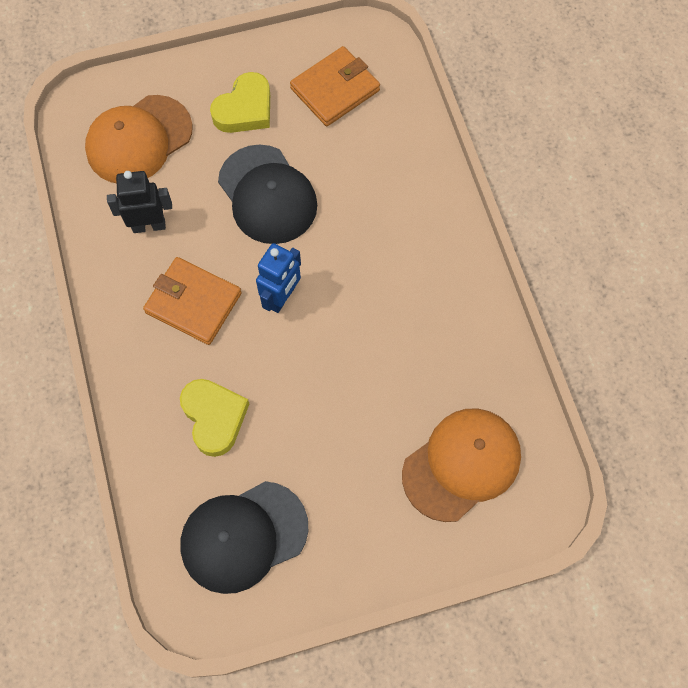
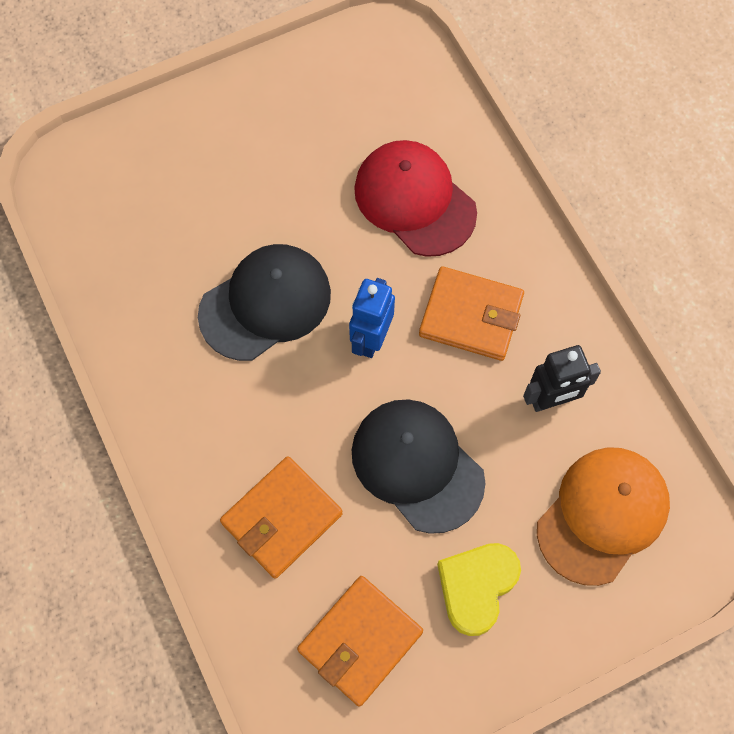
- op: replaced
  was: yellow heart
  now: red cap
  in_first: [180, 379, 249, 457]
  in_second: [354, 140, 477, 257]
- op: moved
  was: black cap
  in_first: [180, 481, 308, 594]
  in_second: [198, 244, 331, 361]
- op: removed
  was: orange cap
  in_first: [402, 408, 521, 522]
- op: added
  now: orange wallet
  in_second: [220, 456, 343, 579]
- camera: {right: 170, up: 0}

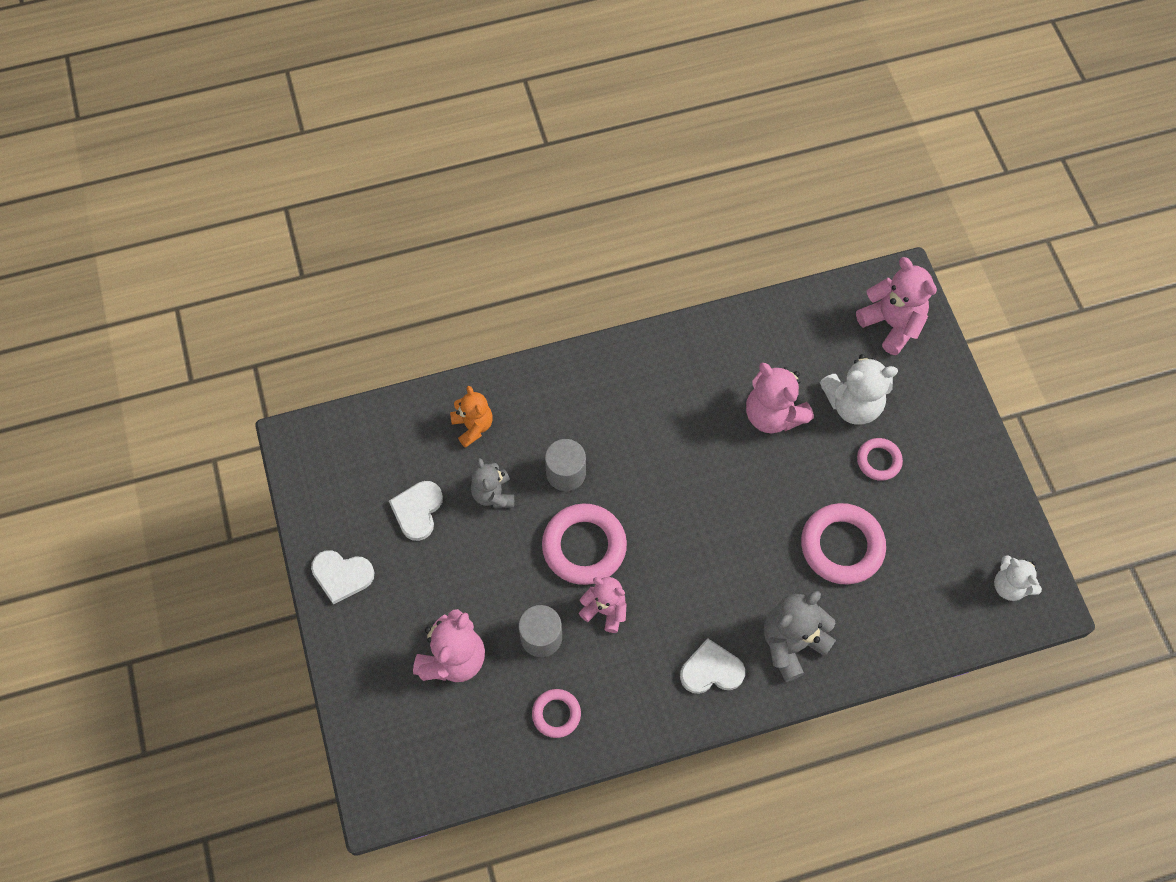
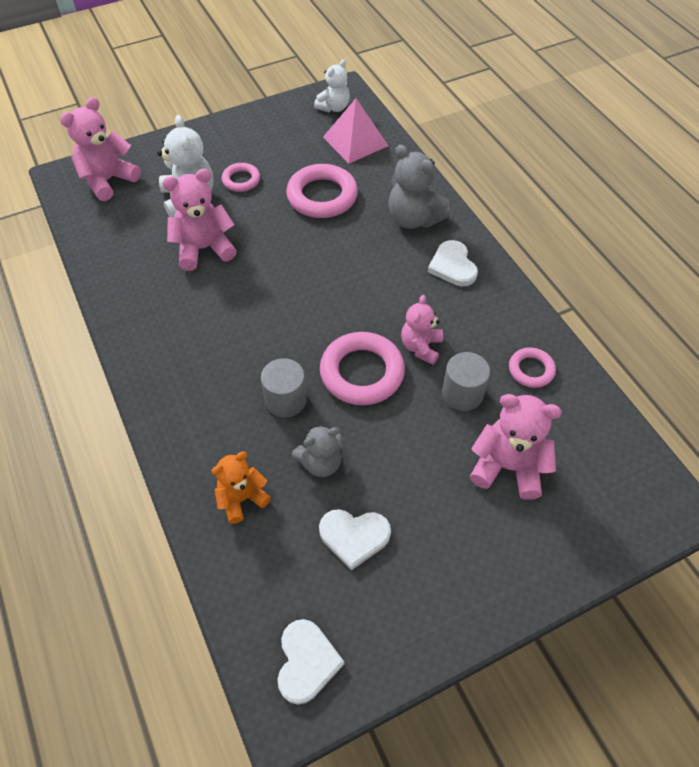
- op: moved
  was: white heart
  in_first: [311, 550, 375, 605]
  in_second: [277, 619, 345, 705]
- op: turned
  was: pink teddy bear
  in_first: [746, 363, 814, 433]
  in_second: [162, 169, 237, 271]
  clockwise: -150
- op: added
  now: pink pyramid
  in_second: [323, 99, 388, 163]
- camera: {right: -100, up: -10}

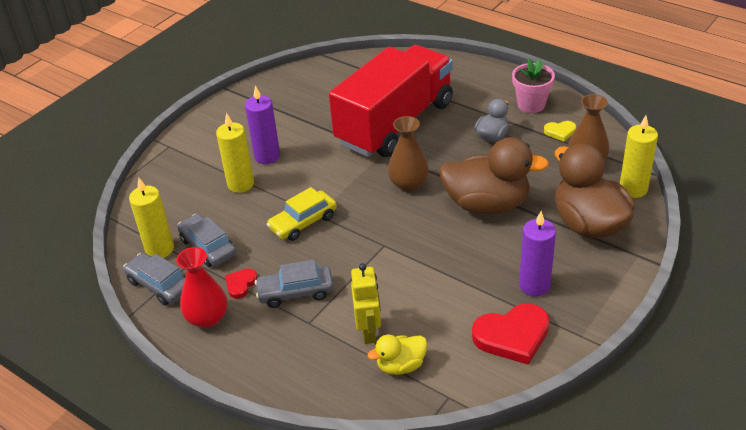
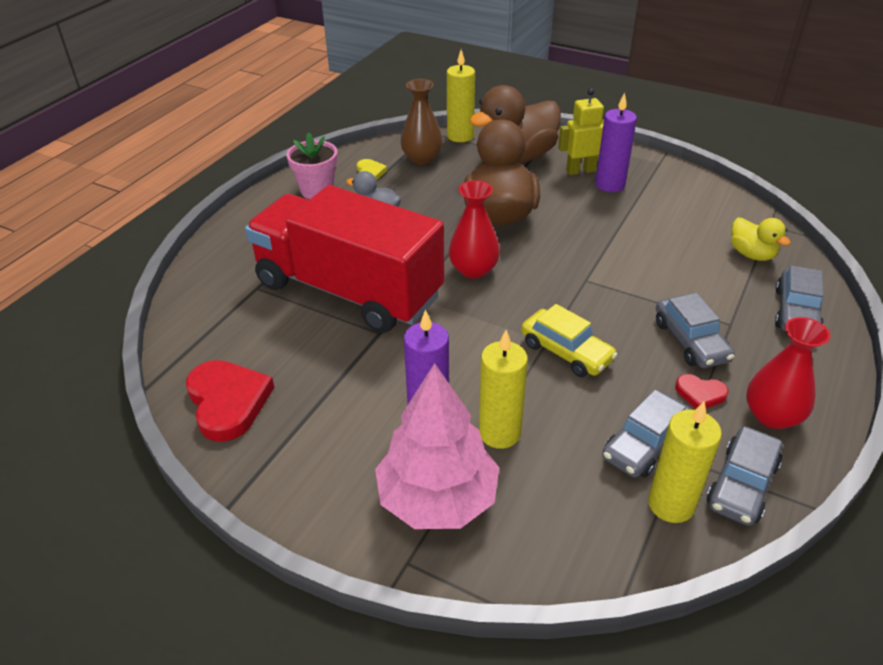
- op: moved
  was: yellow robot
  in_first: [351, 263, 381, 344]
  in_second: [558, 88, 604, 175]
- op: recoloured
  was: brown vase
  now: red vase
  in_first: [388, 116, 429, 192]
  in_second: [449, 180, 500, 279]
- op: moved
  was: red heart
  in_first: [472, 303, 550, 365]
  in_second: [186, 360, 274, 442]
- op: added
  now: pink tree
  in_second: [375, 363, 499, 529]
- op: added
  now: grey car
  in_second: [775, 265, 824, 331]
- camera: {right: -100, up: 0}

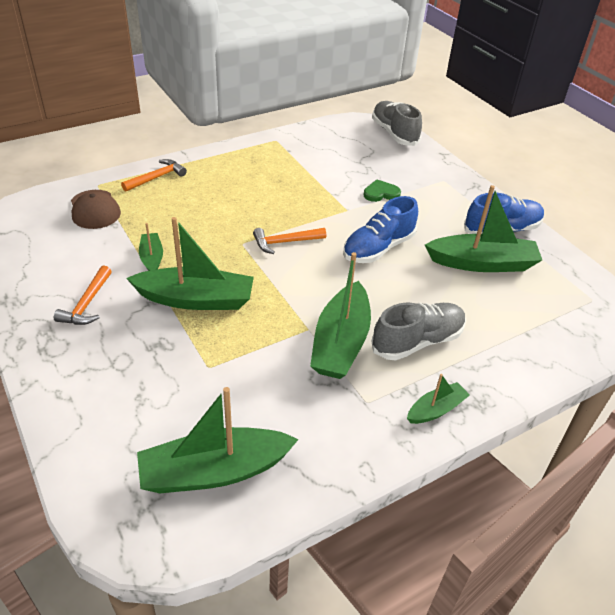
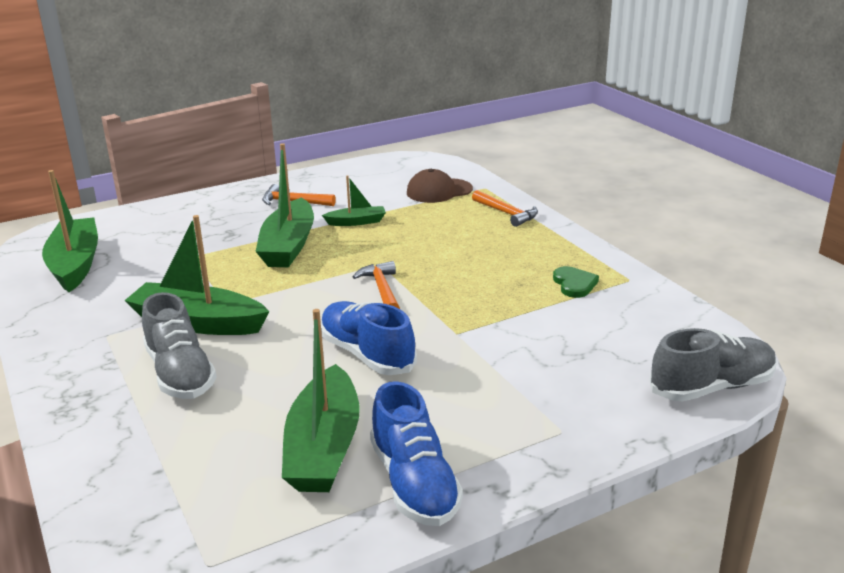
- op: moved
  was: green heart
  in_first: [364, 179, 401, 202]
  in_second: [553, 266, 599, 298]
- op: removed
  was: green boat
  in_first: [407, 374, 470, 424]
- camera: {right: 95, up: -15}

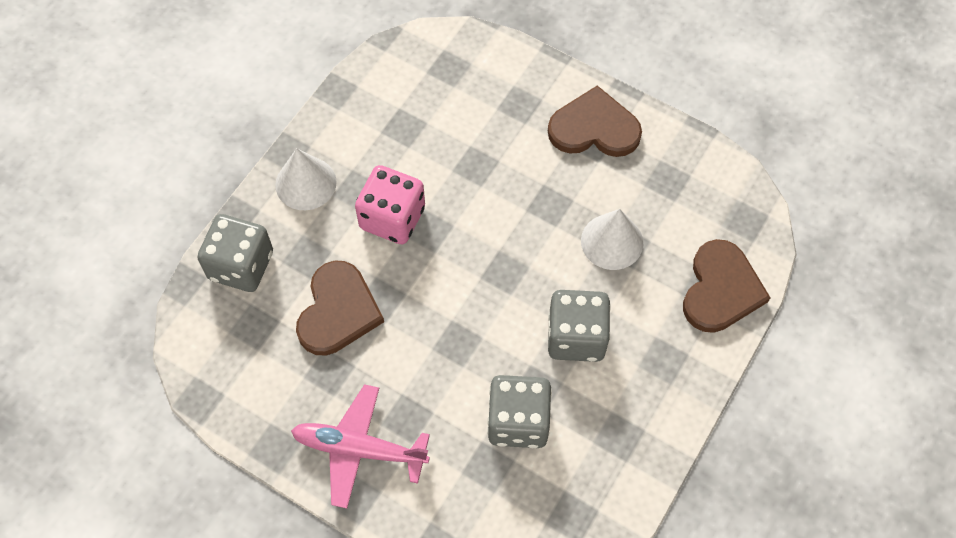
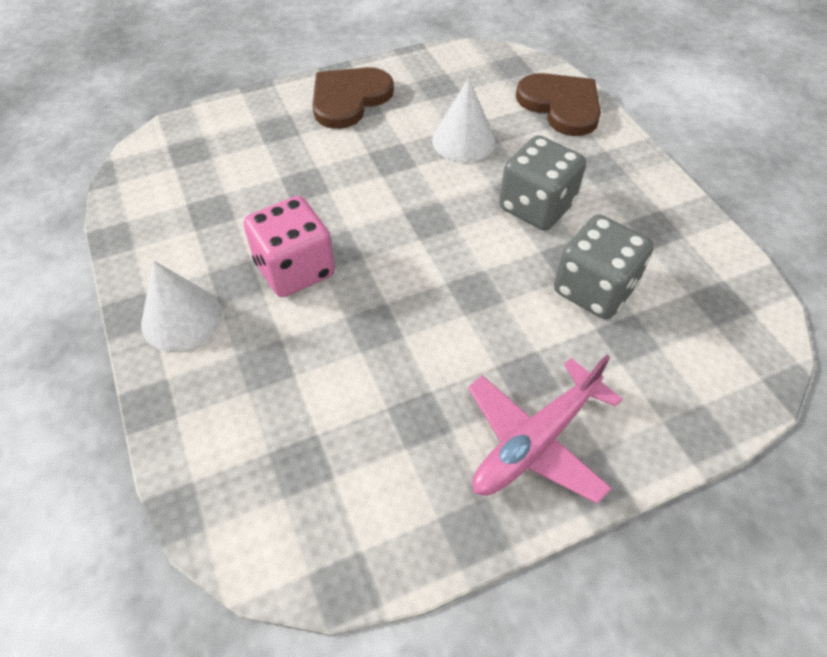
- op: removed
  was: grey dice
  in_first: [198, 214, 273, 292]
- op: removed
  was: brown heart
  in_first: [296, 261, 384, 356]
- camera: {right: -55, up: -10}

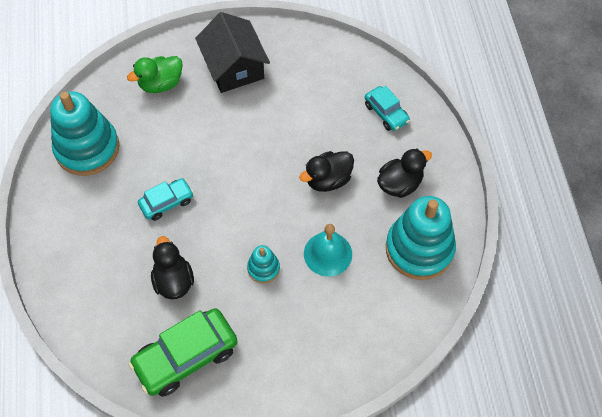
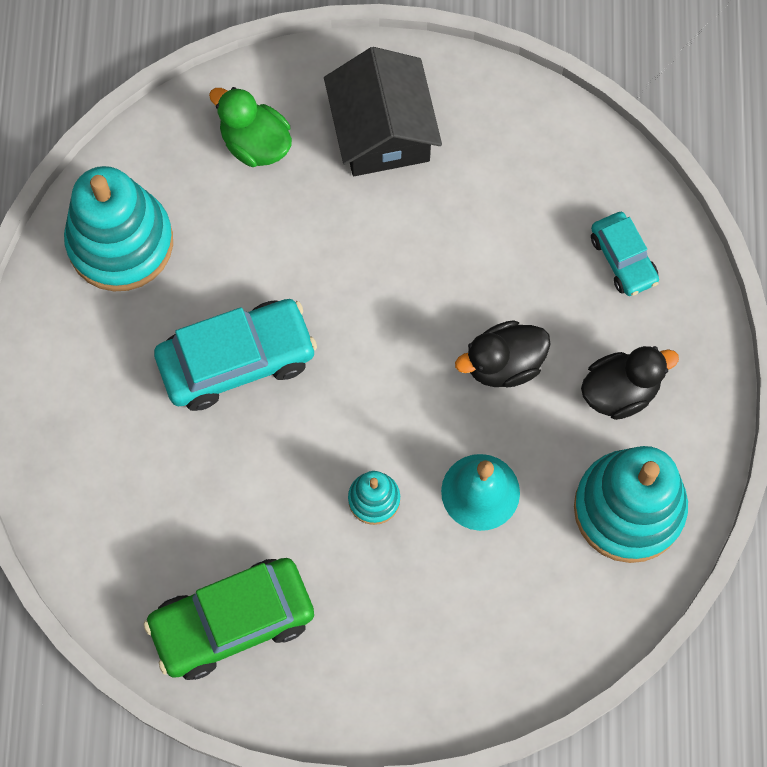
- op: turned
  was: green duck
  in_first: [127, 56, 183, 93]
  in_second: [209, 87, 292, 167]
  clockwise: 60
- op: resized
  was: turquoise car
  in_first: [138, 178, 194, 221]
  in_second: [154, 299, 317, 411]
  ratio: 1.76
- op: removed
  was: black duck
  in_first: [151, 236, 194, 299]
- camera: {right: 10, up: 10}

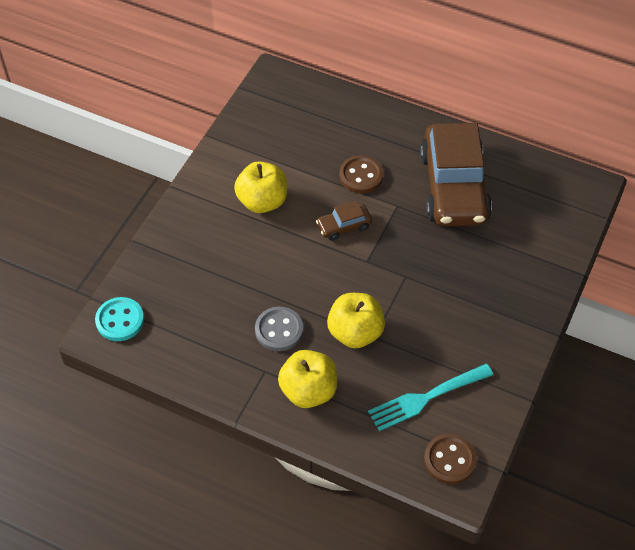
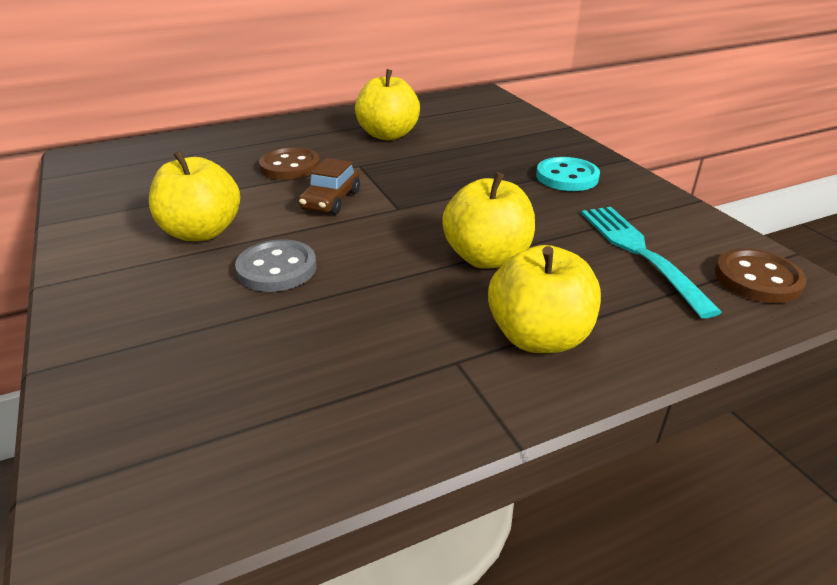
- op: moved
  was: turquoise button
  in_first: [95, 297, 144, 341]
  in_second: [536, 157, 600, 191]
- op: moved
  was: grey button
  in_first: [255, 307, 303, 351]
  in_second: [235, 239, 316, 292]
- op: turned
  was: turquoise fork
  in_first: [368, 364, 493, 431]
  in_second: [581, 207, 722, 318]
  clockwise: 150
- op: replaced
  was: brown car
  now: yellow apple
  in_first: [420, 123, 492, 226]
  in_second: [355, 69, 420, 140]
- camera: {right: -50, up: -20}

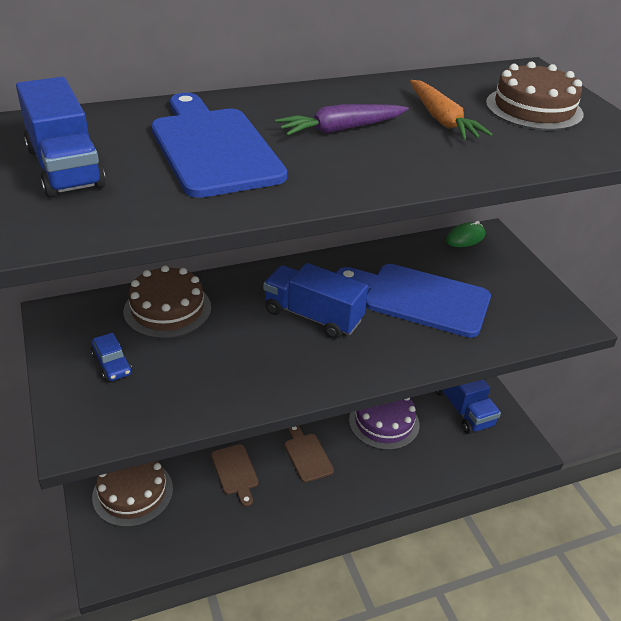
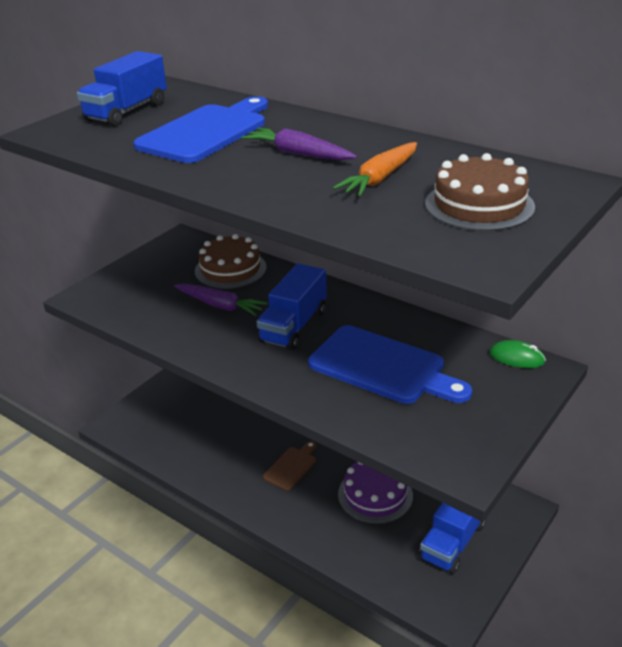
- op: removed
  was: blue car
  in_first: [91, 333, 132, 381]
- op: removed
  was: brown cake
  in_first: [92, 461, 173, 527]
- op: removed
  was: brown cutting board
  in_first: [211, 444, 258, 507]
- op: turned
  was: blue truck
  in_first: [263, 263, 368, 339]
  in_second: [257, 263, 327, 350]
  clockwise: -150
- op: turned
  was: blue cutting board
  in_first: [336, 264, 491, 338]
  in_second: [308, 325, 472, 404]
  clockwise: 135
- op: added
  now: purple carrot
  in_second: [174, 283, 268, 316]
- camera: {right: 60, up: -5}

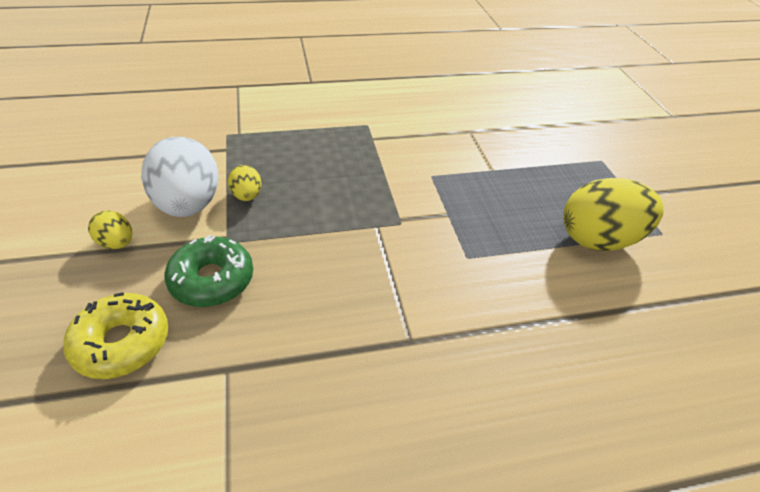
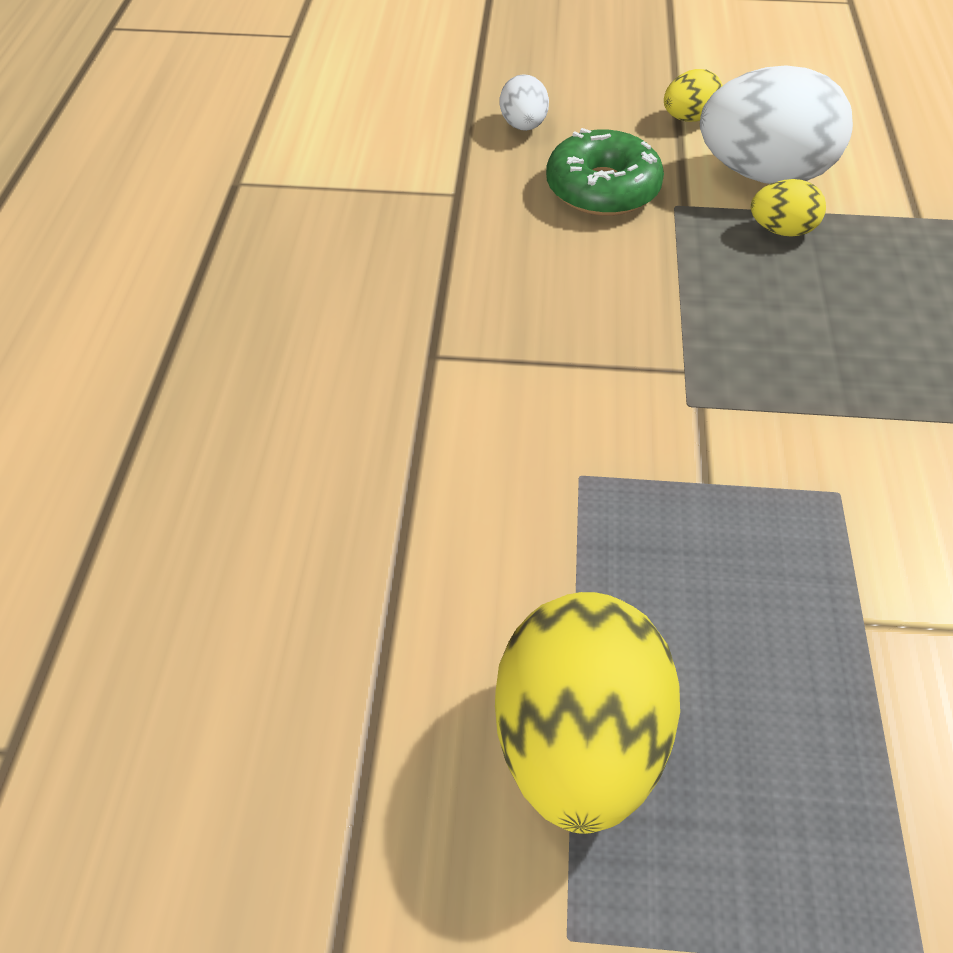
- op: replaced
  was: yellow donut
  now: white egg
  in_first: [63, 292, 168, 379]
  in_second: [499, 74, 549, 131]
- camera: {right: 110, up: 5}

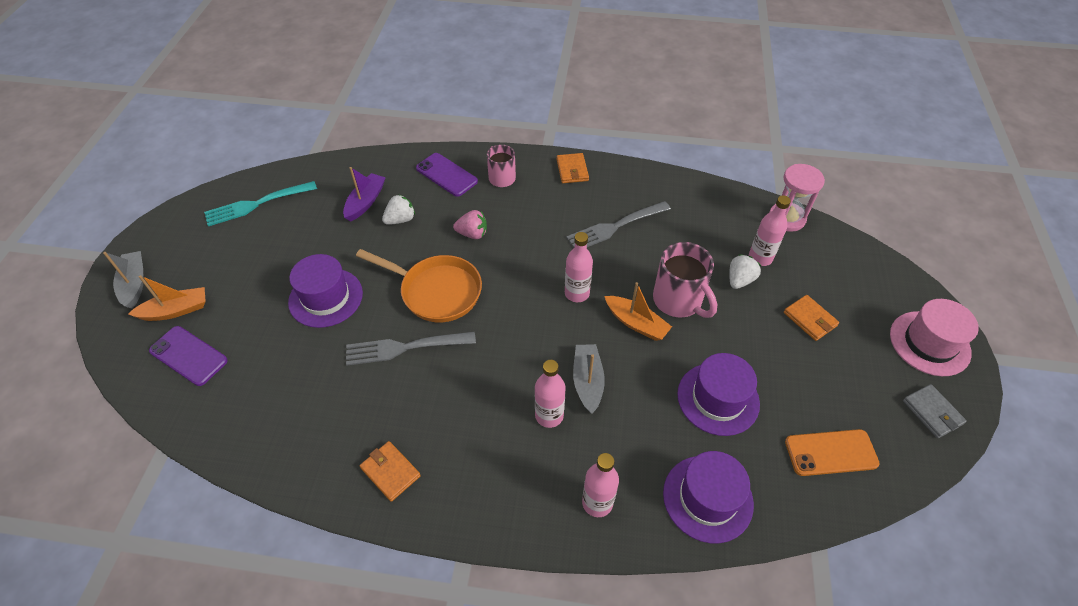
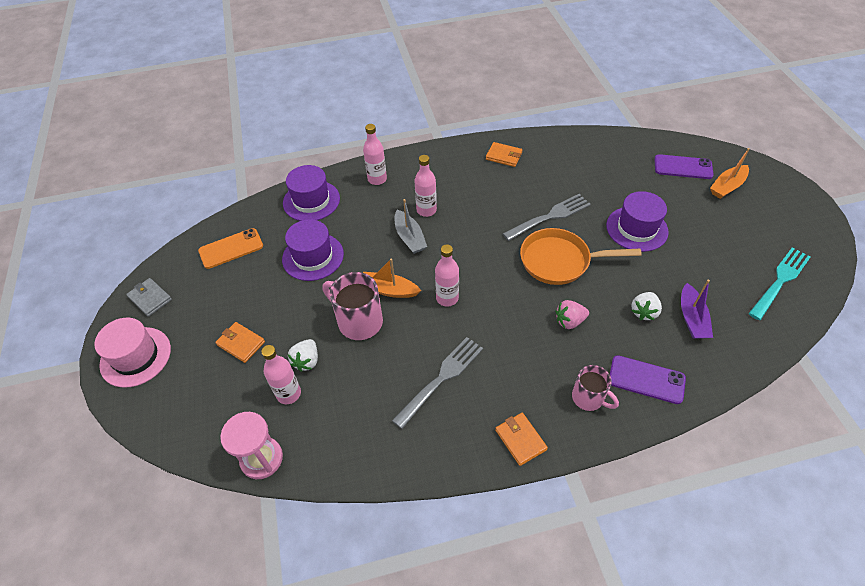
- op: removed
  was: grey boat
  in_first: [103, 251, 143, 309]
- camera: {right: 160, up: 0}

